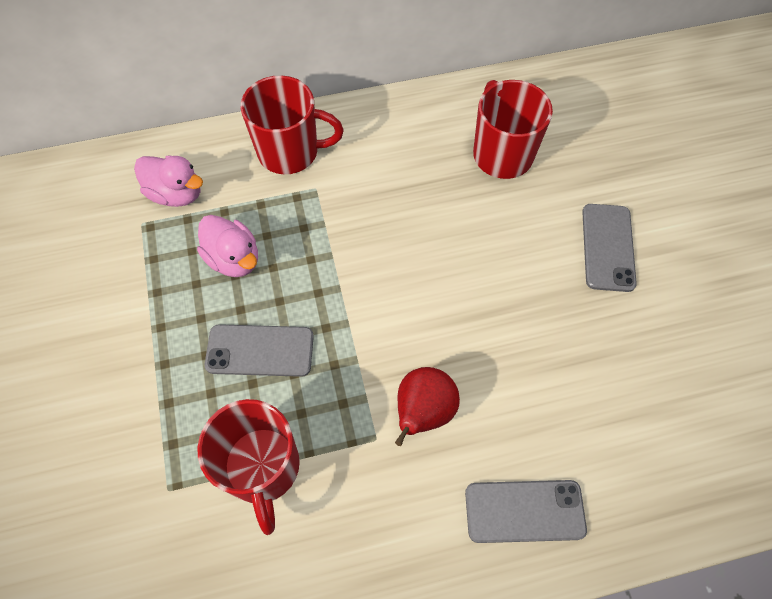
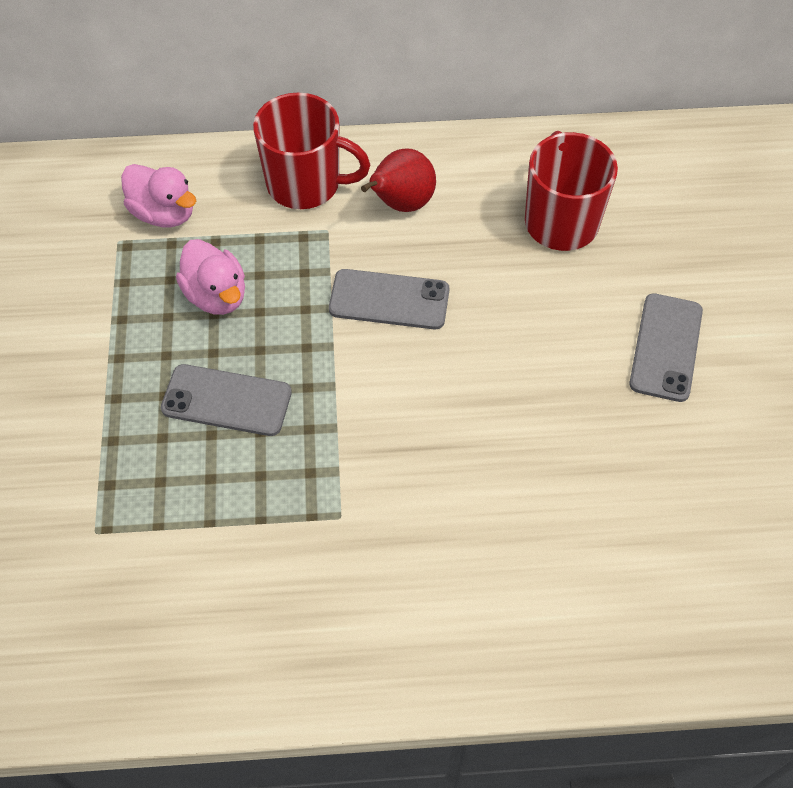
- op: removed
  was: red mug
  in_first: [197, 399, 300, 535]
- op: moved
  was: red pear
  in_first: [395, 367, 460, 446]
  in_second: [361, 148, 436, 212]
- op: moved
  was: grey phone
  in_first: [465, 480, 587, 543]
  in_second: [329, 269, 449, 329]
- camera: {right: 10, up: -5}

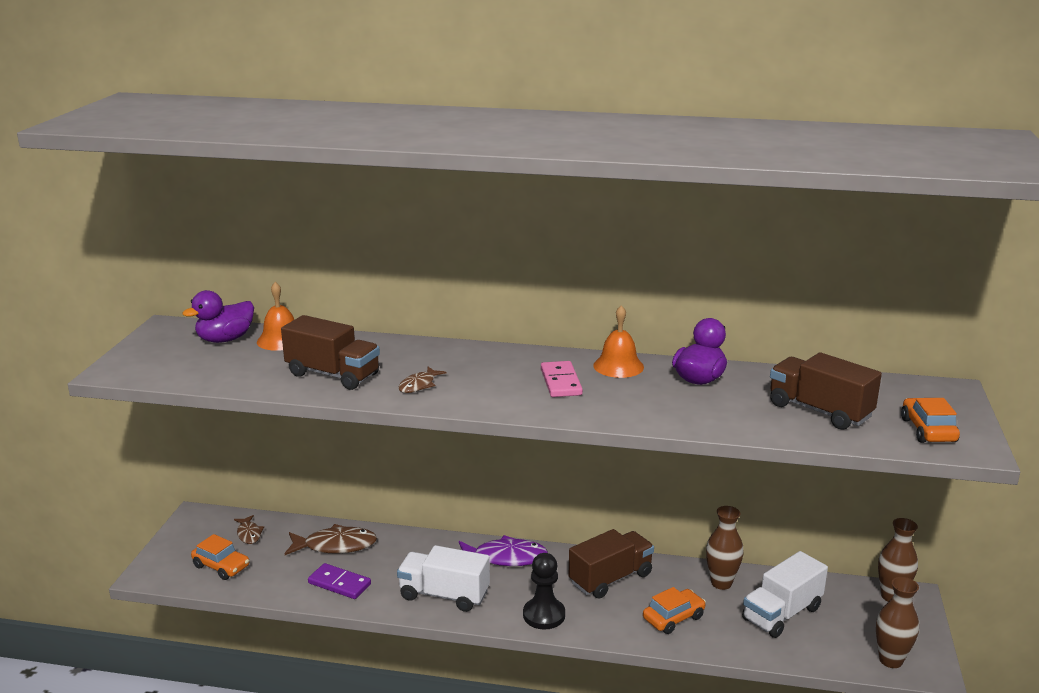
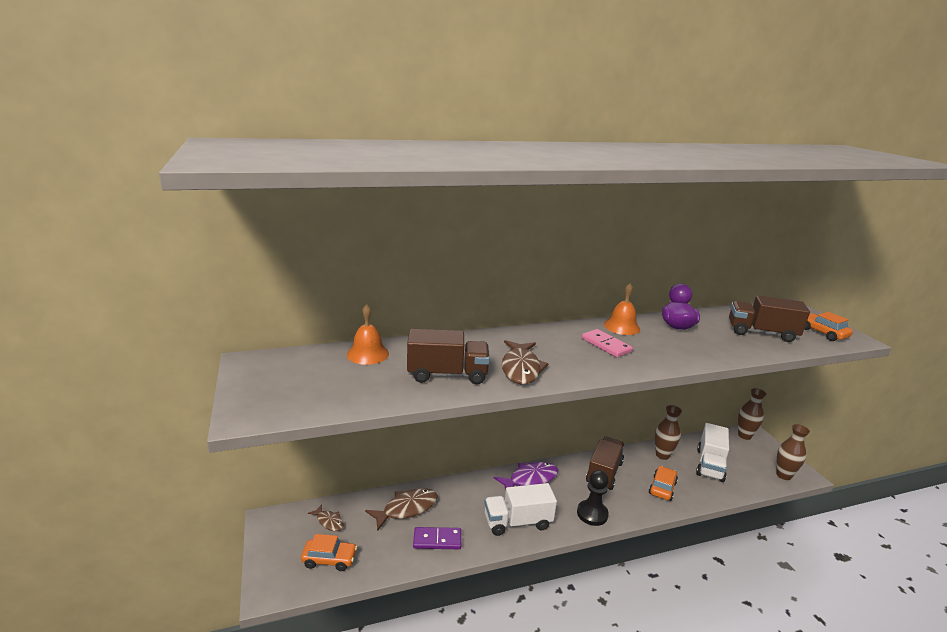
- op: removed
  was: purple duck
  in_first: [182, 290, 254, 343]
- op: resized
  was: brown fish
  in_first: [398, 367, 447, 393]
  in_second: [502, 340, 549, 385]
  ratio: 1.78
- camera: {right: -30, up: 0}

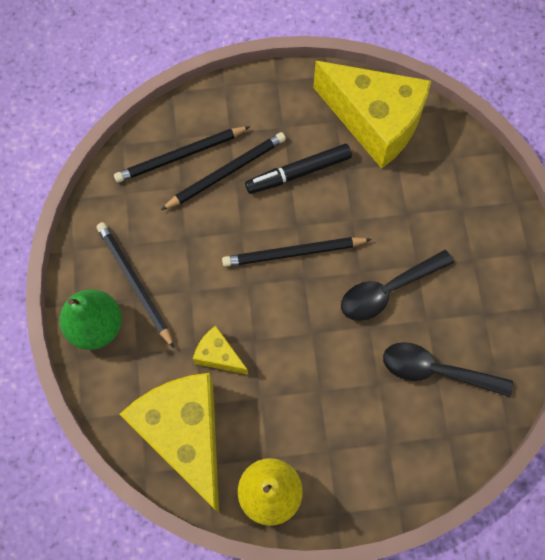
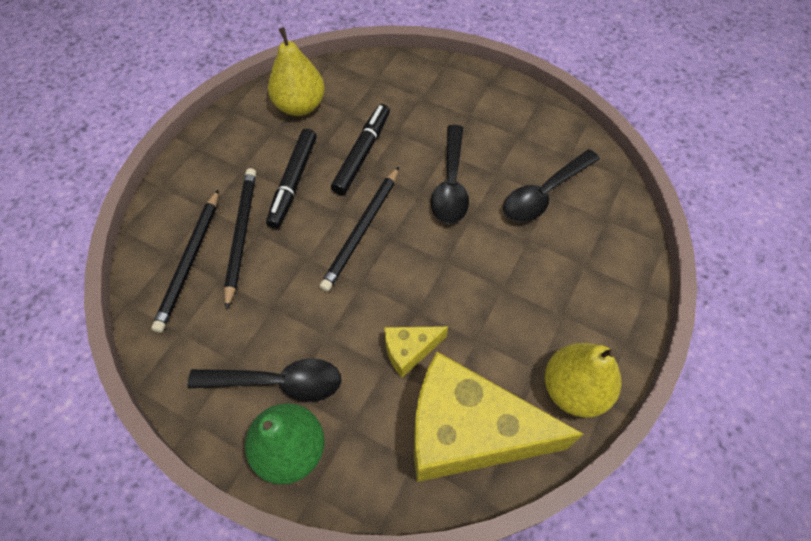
- op: replaced
  was: black pencil
  now: black spoon
  in_first: [97, 222, 174, 348]
  in_second: [187, 358, 341, 402]
- op: replaced
  was: yellow cheese
  now: yellow pear
  in_first: [313, 61, 431, 169]
  in_second: [268, 27, 325, 116]
- op: added
  now: black marker
  in_second: [331, 104, 390, 195]
- camera: {right: -55, up: -10}

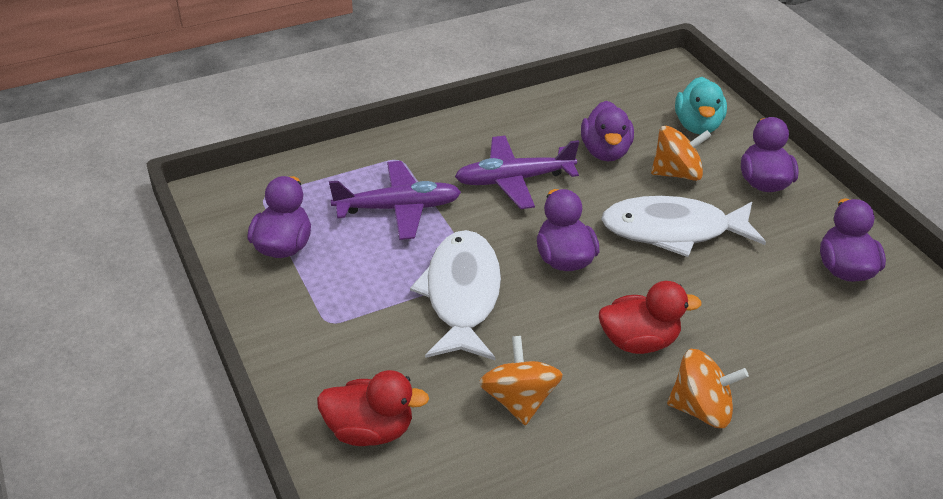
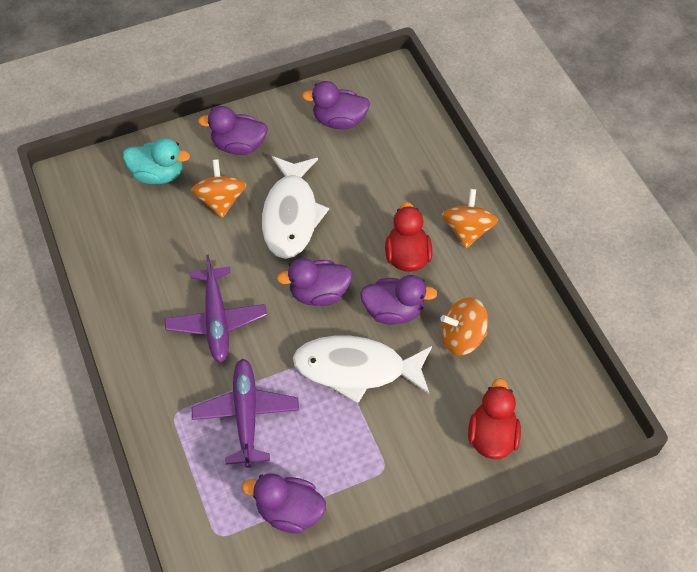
- op: moved
  was: purple duck
  in_first: [581, 101, 634, 161]
  in_second: [360, 275, 438, 325]
- camera: {right: -85, up: 15}

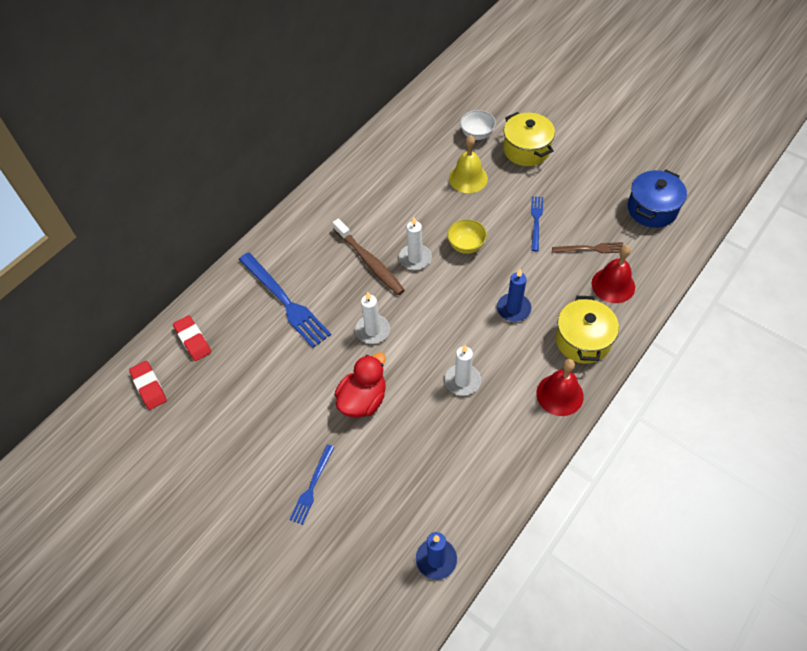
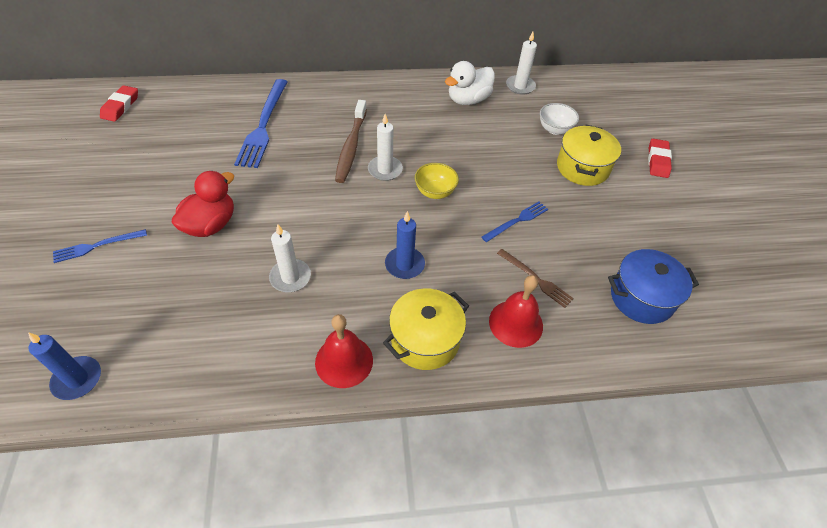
- op: moved
  was: red eraser
  in_first: [173, 315, 211, 361]
  in_second: [648, 139, 672, 178]
- op: turned
  was: red duck
  in_first: [335, 352, 386, 418]
  in_second: [171, 171, 234, 237]
  clockwise: -45
- op: moved
  was: white candle
  in_first: [355, 292, 390, 344]
  in_second: [506, 32, 537, 95]
- op: removed
  was: yellow bell
  in_first: [449, 135, 488, 193]
- op: added
  now: white duck
  in_second: [445, 61, 495, 105]
- camera: {right: 40, up: -5}

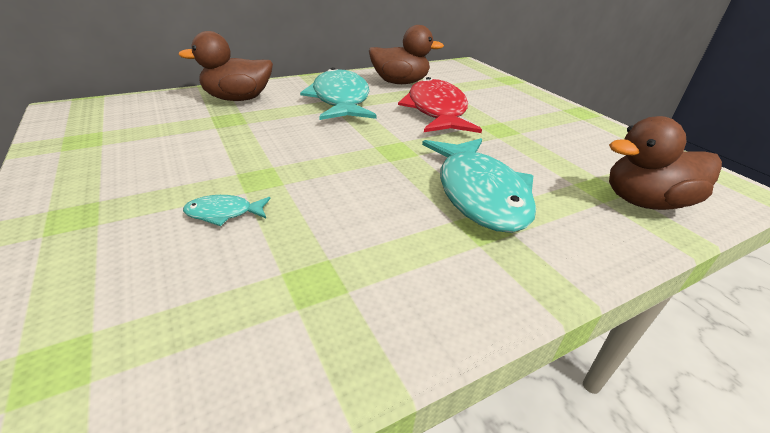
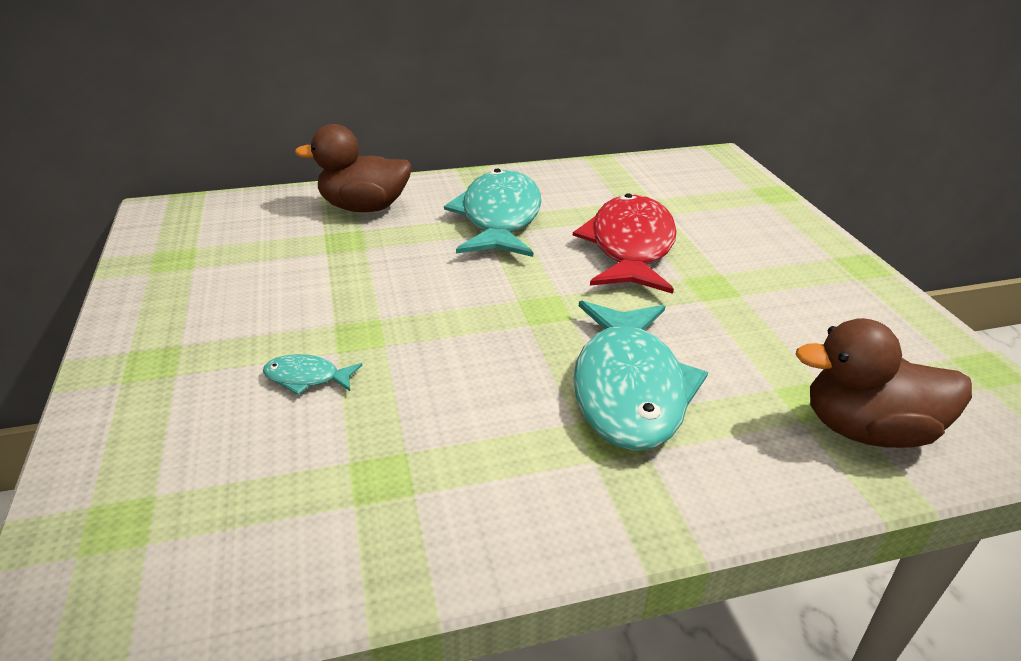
- op: removed
  was: brown duck
  in_first: [369, 25, 444, 84]
- camera: {right: 15, up: 0}

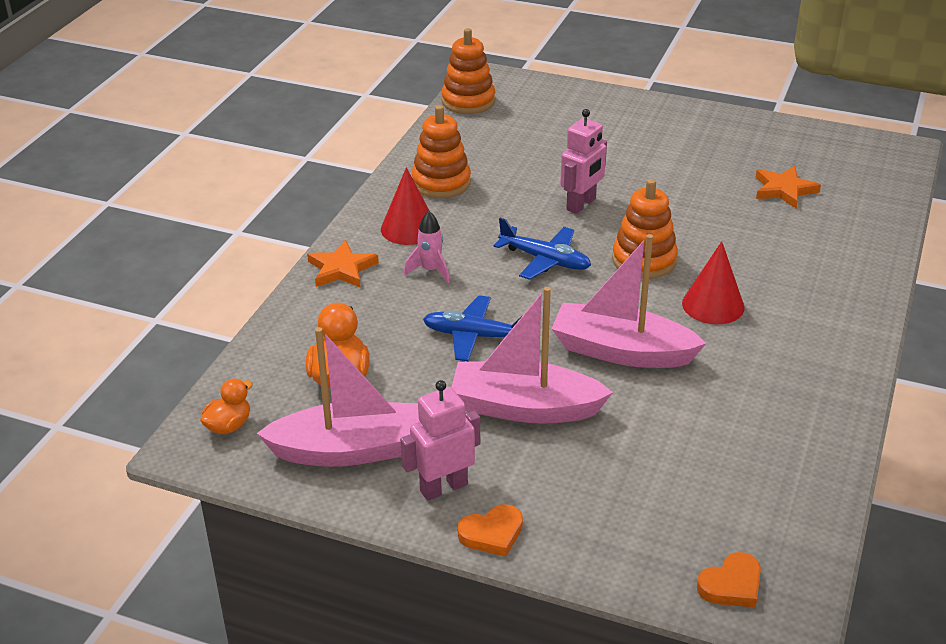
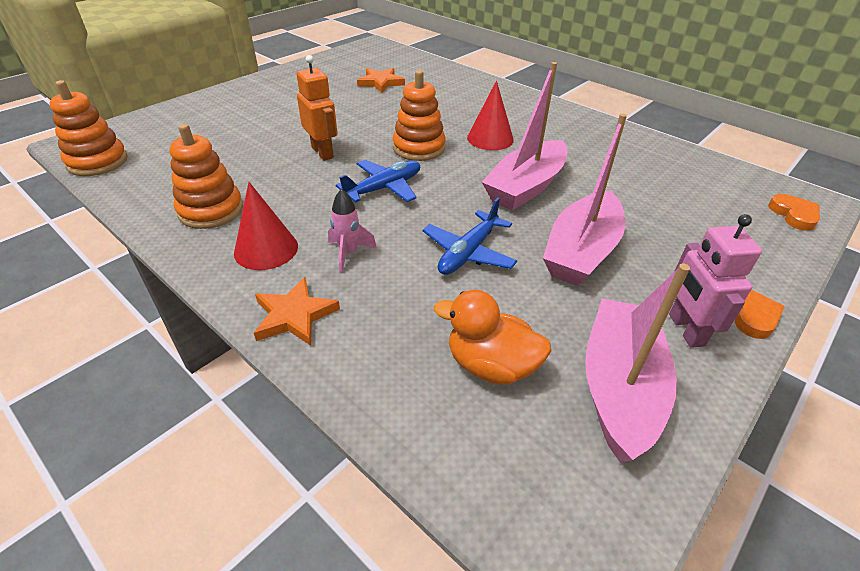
- op: removed
  was: orange duck
  in_first: [200, 378, 253, 434]
- op: recoloured
  was: pink robot
  now: orange robot
  in_first: [560, 109, 607, 214]
  in_second: [297, 55, 338, 161]
- camera: {right: -70, up: 5}

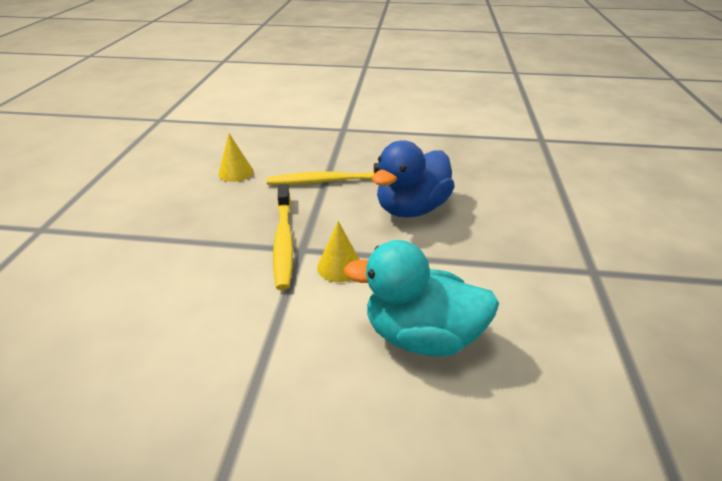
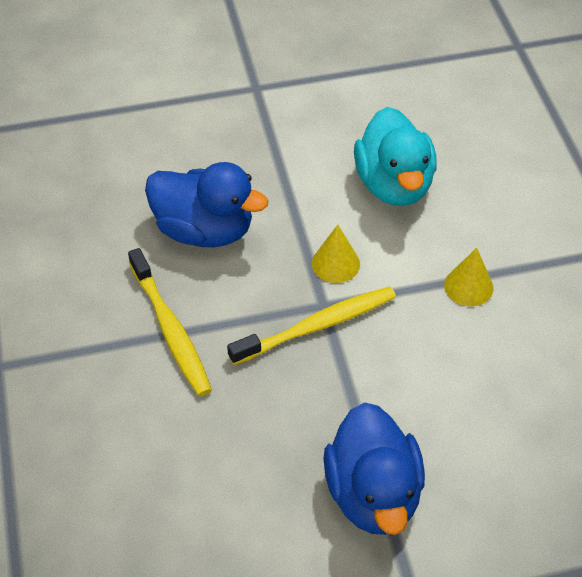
- op: moved
  was: yellow cone
  in_first: [218, 134, 254, 182]
  in_second: [444, 248, 493, 306]
- op: added
  now: blue duck
  in_second: [324, 403, 425, 535]
- camera: {right: -110, up: 15}

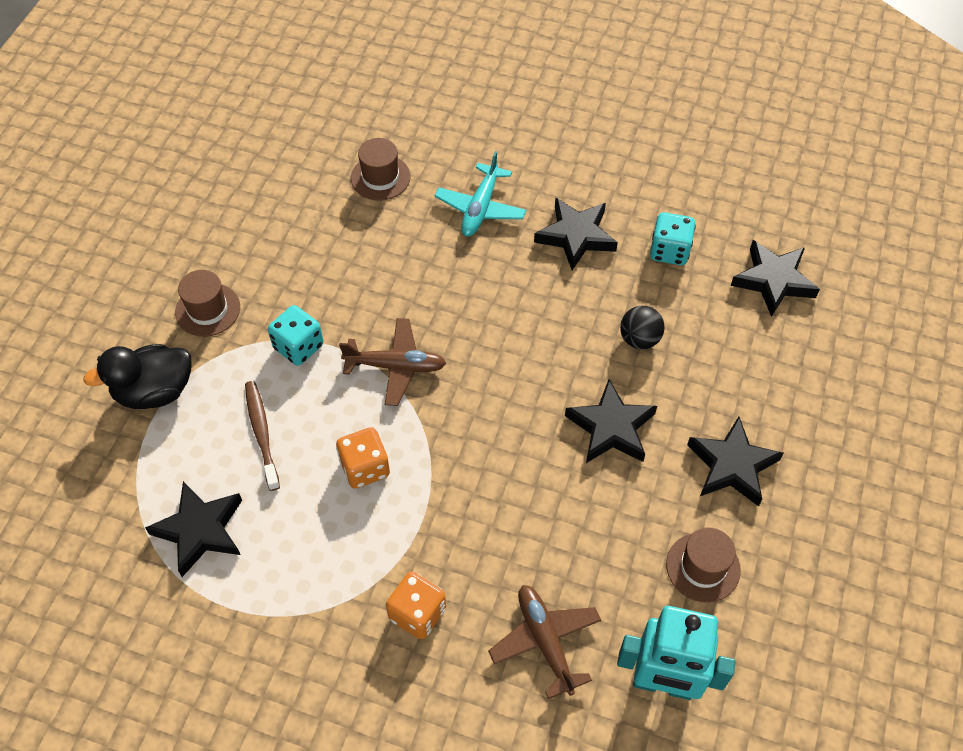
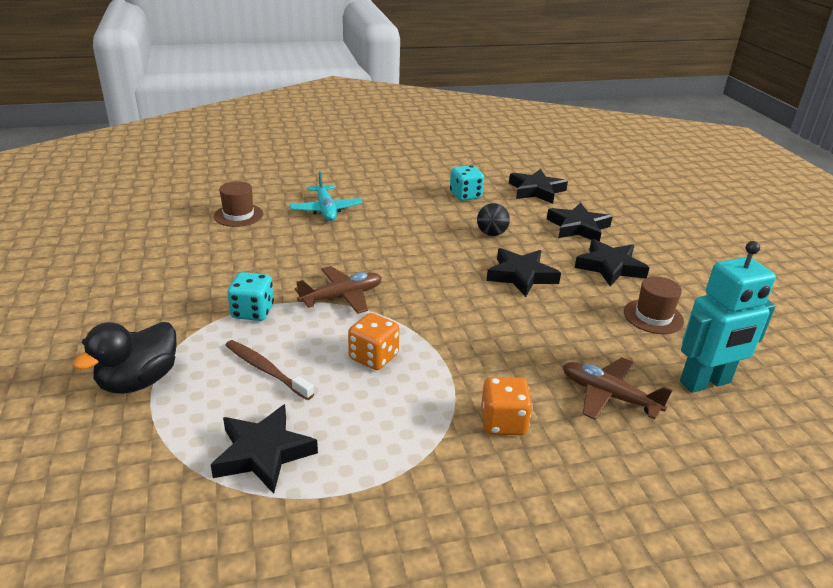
- op: removed
  was: brown hat
  in_first: [175, 270, 240, 337]
- op: moved
  was: black star
  in_first: [534, 197, 618, 270]
  in_second: [547, 202, 612, 241]
- camera: {right: -35, up: -25}

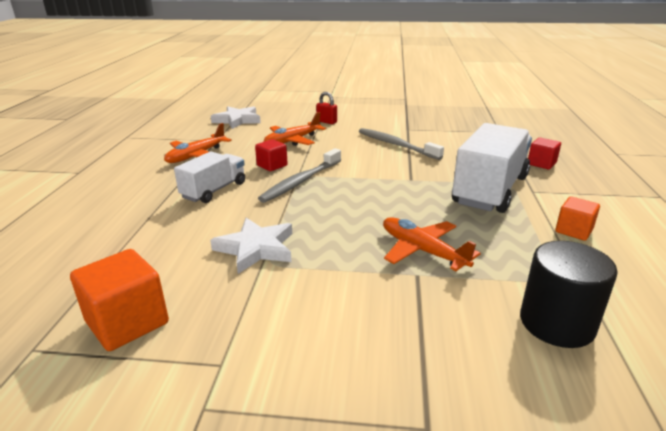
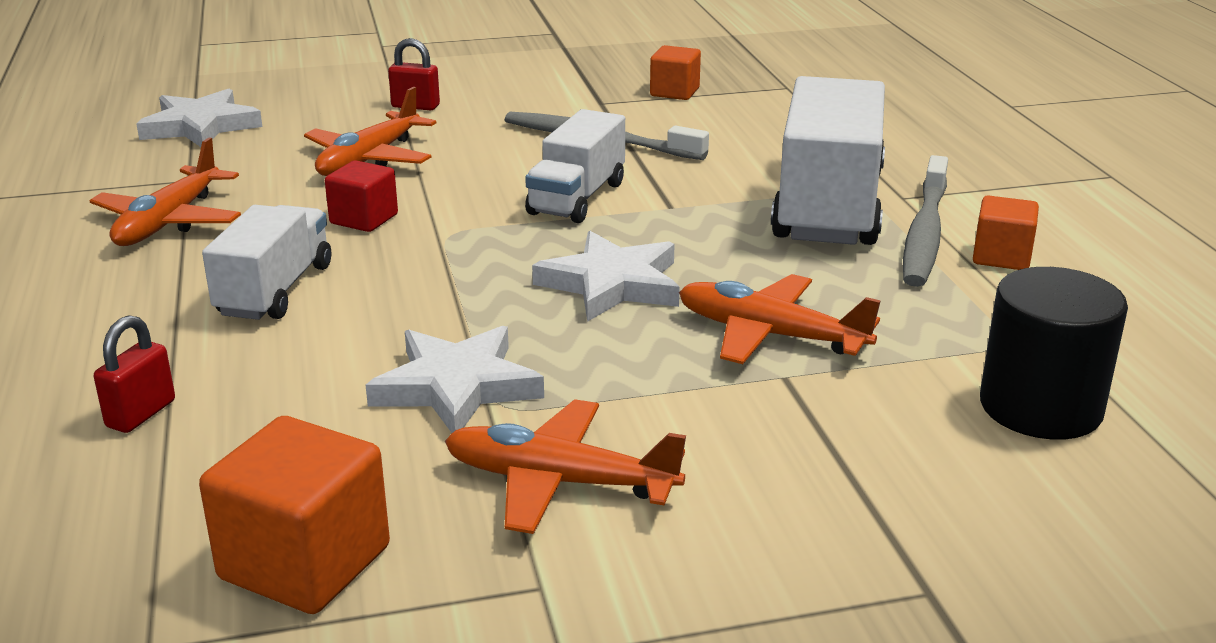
- op: moved
  was: grey toothbrush
  in_first: [258, 148, 341, 203]
  in_second: [903, 155, 948, 287]
- op: removed
  was: red cube
  in_first: [528, 137, 561, 169]
- op: added
  now: red padlock
  in_second: [94, 315, 175, 433]
- op: added
  now: orange plane
  in_second: [445, 399, 686, 534]
- op: added
  now: white truck
  in_second: [525, 109, 625, 223]
- op: added
  now: white star
  in_second: [532, 231, 680, 322]
- op: added
  now: orange cube
  in_second: [650, 45, 701, 100]
- camera: {right: -20, up: 0}

